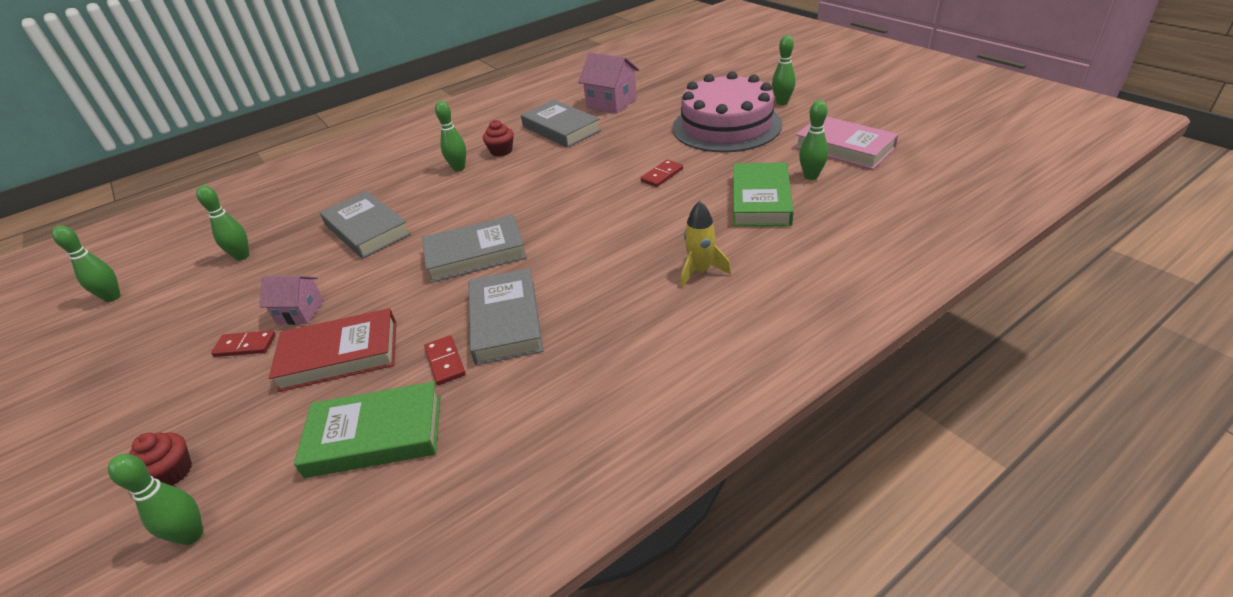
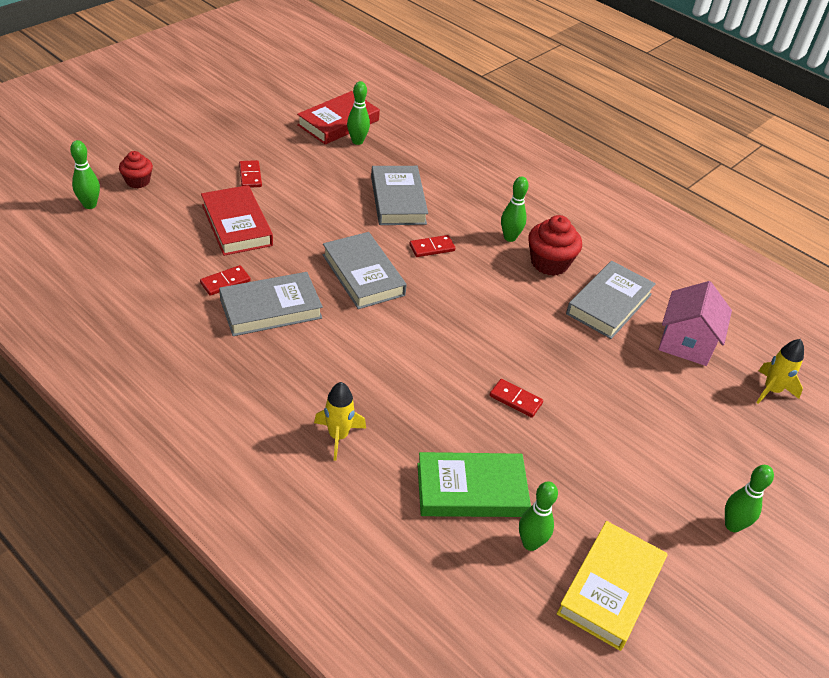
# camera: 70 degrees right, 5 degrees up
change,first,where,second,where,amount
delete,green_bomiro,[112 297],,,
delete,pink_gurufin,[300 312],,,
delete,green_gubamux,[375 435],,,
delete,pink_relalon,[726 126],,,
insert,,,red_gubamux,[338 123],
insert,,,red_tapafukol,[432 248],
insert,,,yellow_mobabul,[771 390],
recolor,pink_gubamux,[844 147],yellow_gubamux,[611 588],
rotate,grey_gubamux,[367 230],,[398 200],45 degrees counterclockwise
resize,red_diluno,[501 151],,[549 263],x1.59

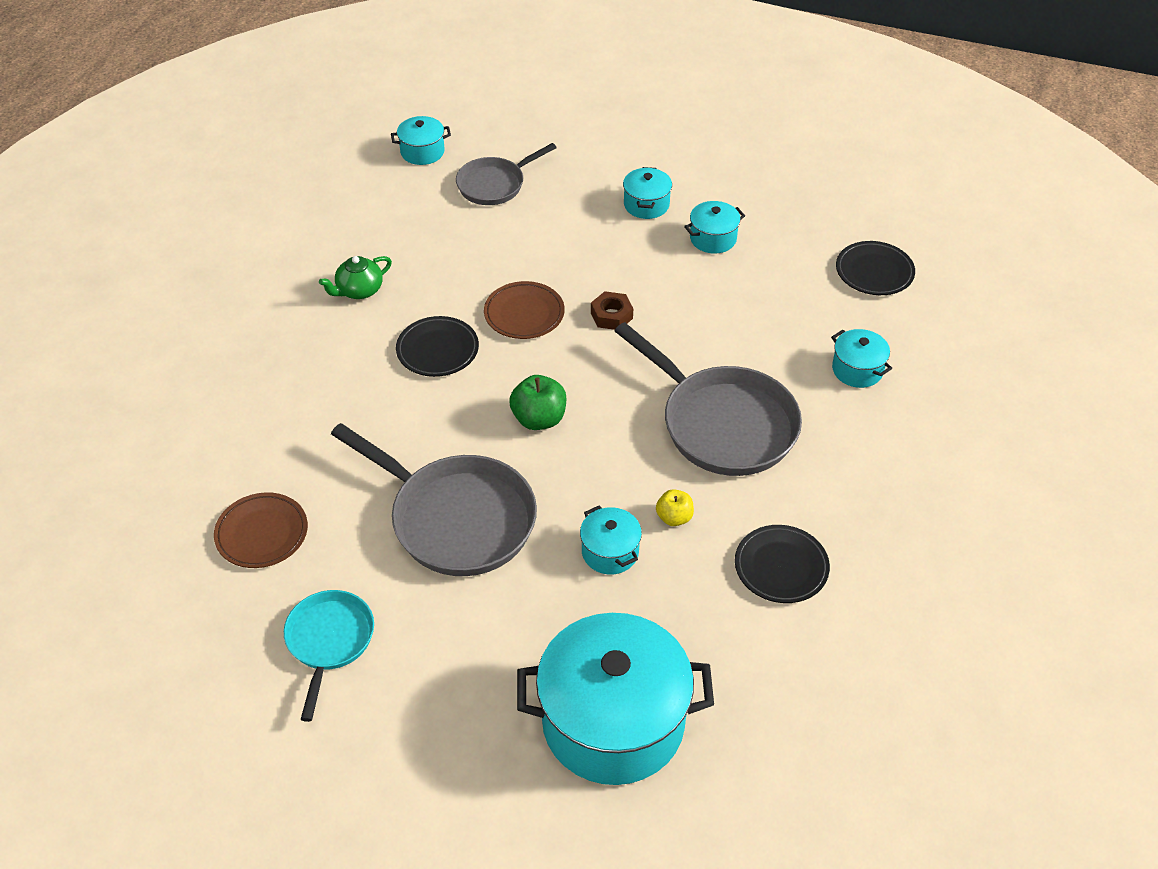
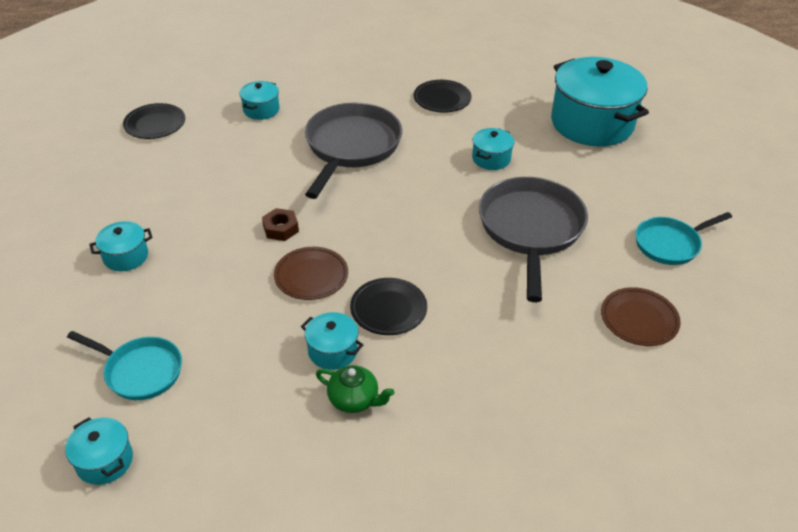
# camera: 120 degrees left, 5 degrees down
change,first,where,second,where,amount
delete,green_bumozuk,[539 419],,,
delete,yellow_bumozuk,[674 517],,,
move,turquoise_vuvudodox,[713 238],,[332 351],
recolor,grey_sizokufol,[494 184],turquoise_sizokufol,[140 371],

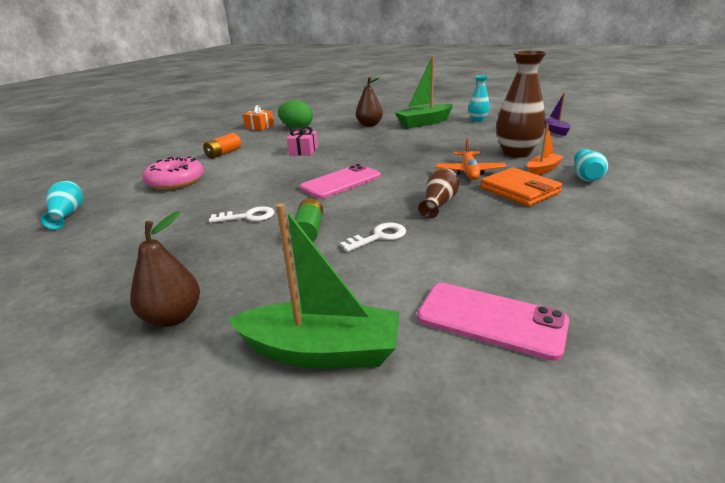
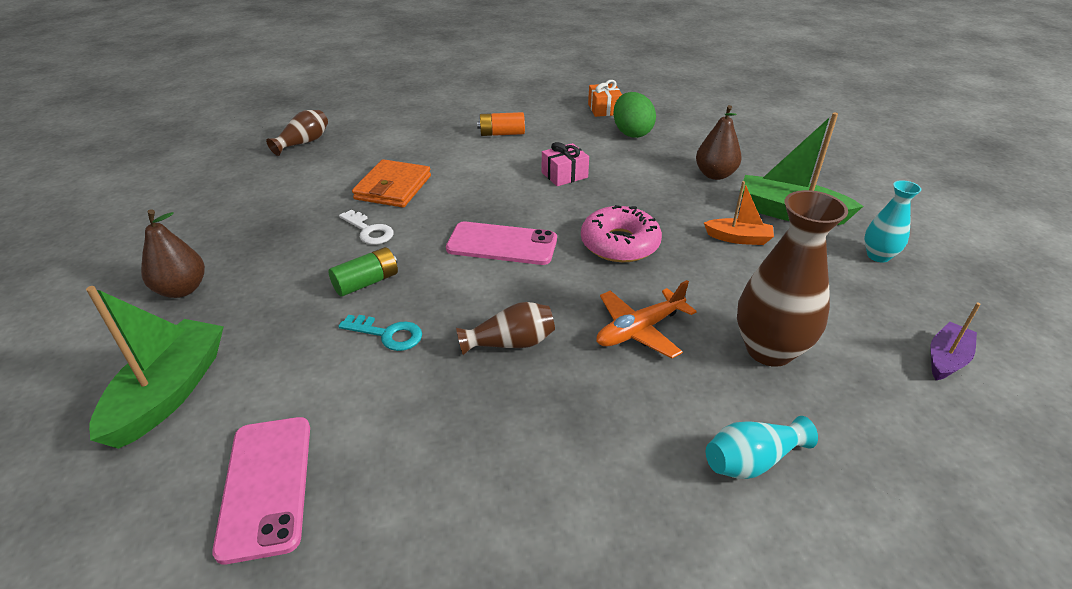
# camera: 50 degrees right, 10 degrees up
change,first,where,second,where,amount
move,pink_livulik,[176 181],,[619 244],
move,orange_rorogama,[519 190],,[393 187],
move,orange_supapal,[542 170],,[738 238],
recolor,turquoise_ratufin,[67 214],brown_ratufin,[303 142],
recolor,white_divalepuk,[379 237],turquoise_divalepuk,[388 334],
rotate,green_supapal,[321 351],,[169 392],135 degrees counterclockwise

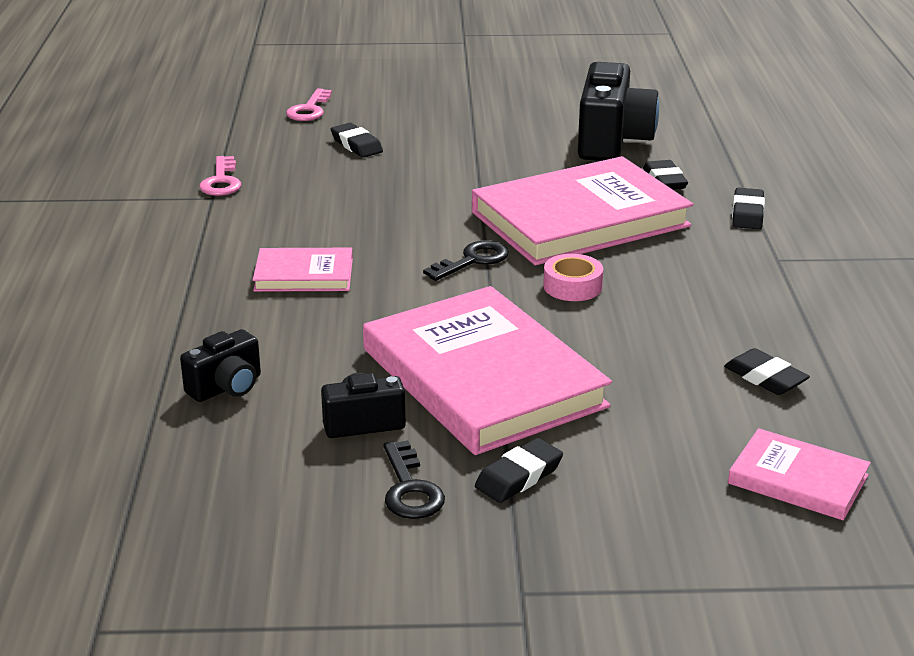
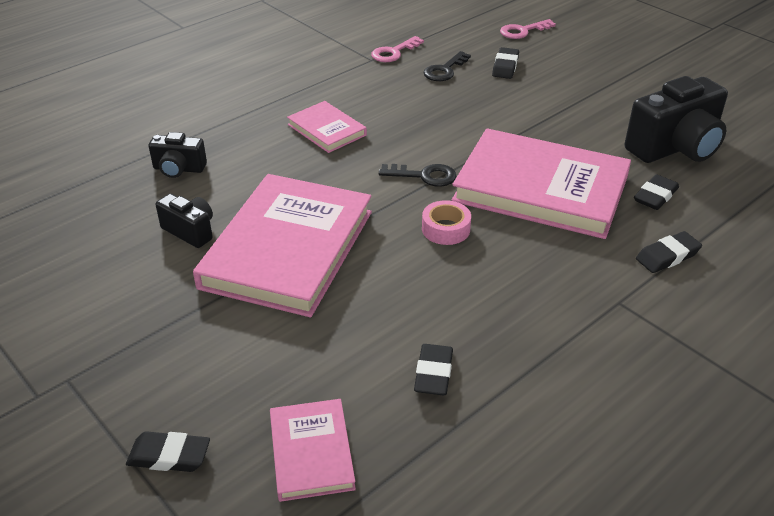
# camera: 50 degrees right, 10 degrees up
change,first,where,second,where,amount
move,black_divalepuk,[410 488],,[445 70],
move,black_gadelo,[518 476],,[169 456],

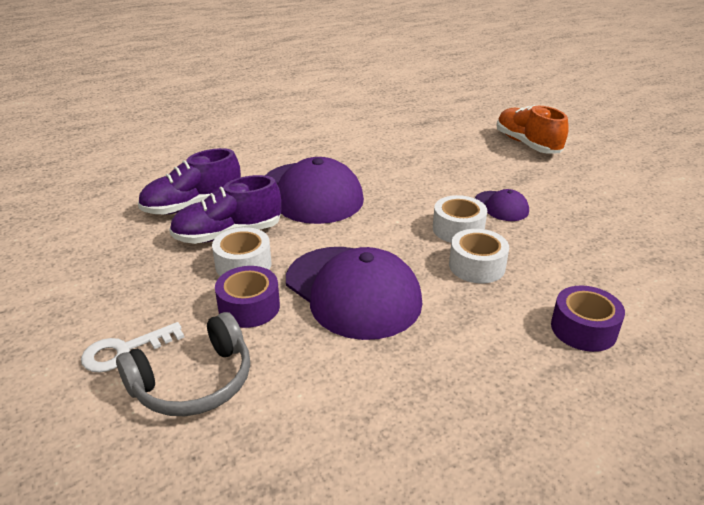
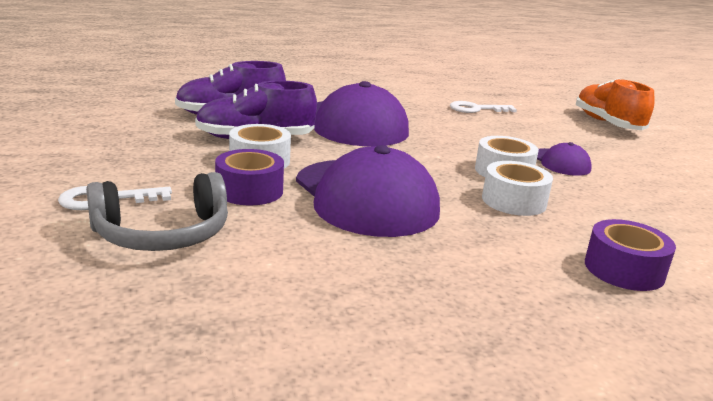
# camera: 10 degrees right, 10 degrees down
change,first,where,second,where,amount
insert,,,white_divalepuk,[476 109],

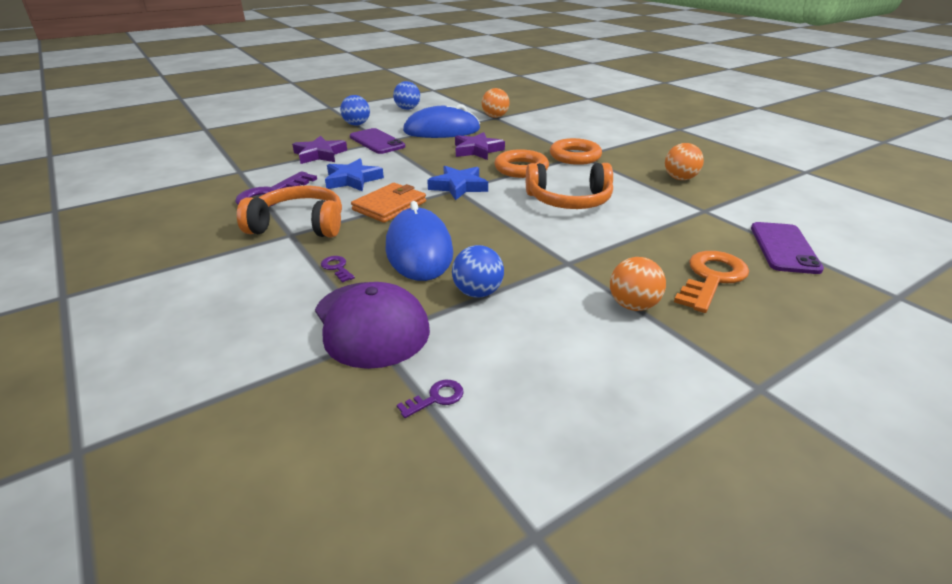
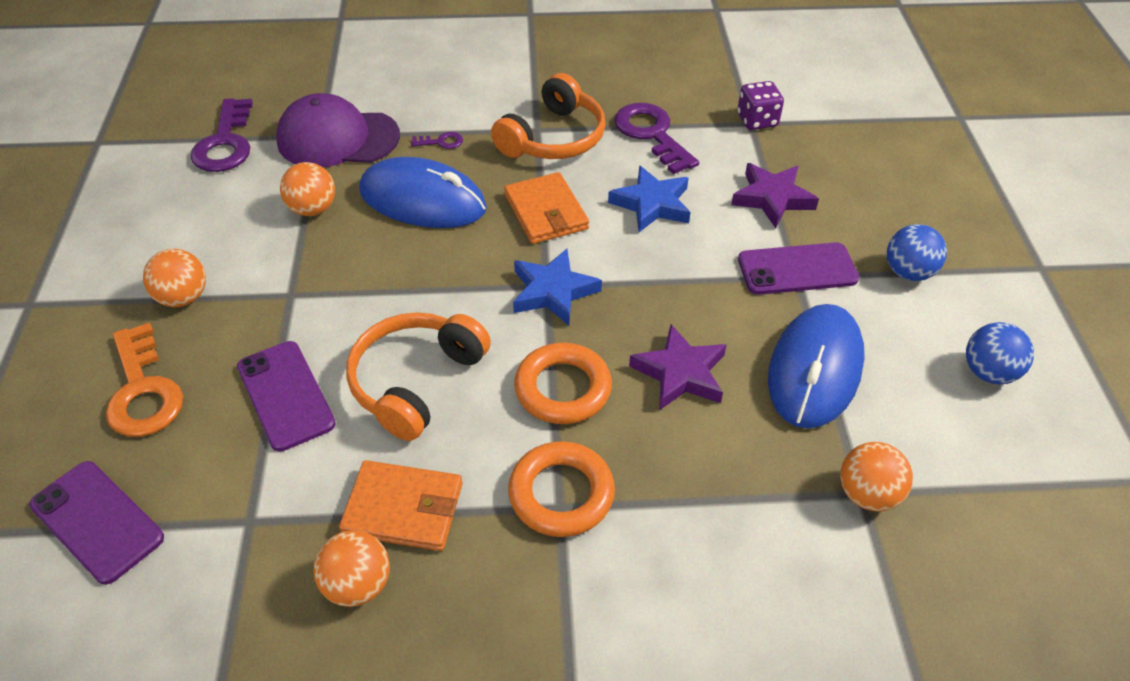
# camera: 120 degrees right, 15 degrees up
change,first,where,second,where,amount
insert,,,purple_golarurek,[285 395],
insert,,,orange_rorogama,[403 509],
insert,,,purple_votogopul,[757 120],
recolor,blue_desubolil,[477 292],orange_desubolil,[313 209],
resize,purple_divalepuk,[436 398],,[225 143],x2.22

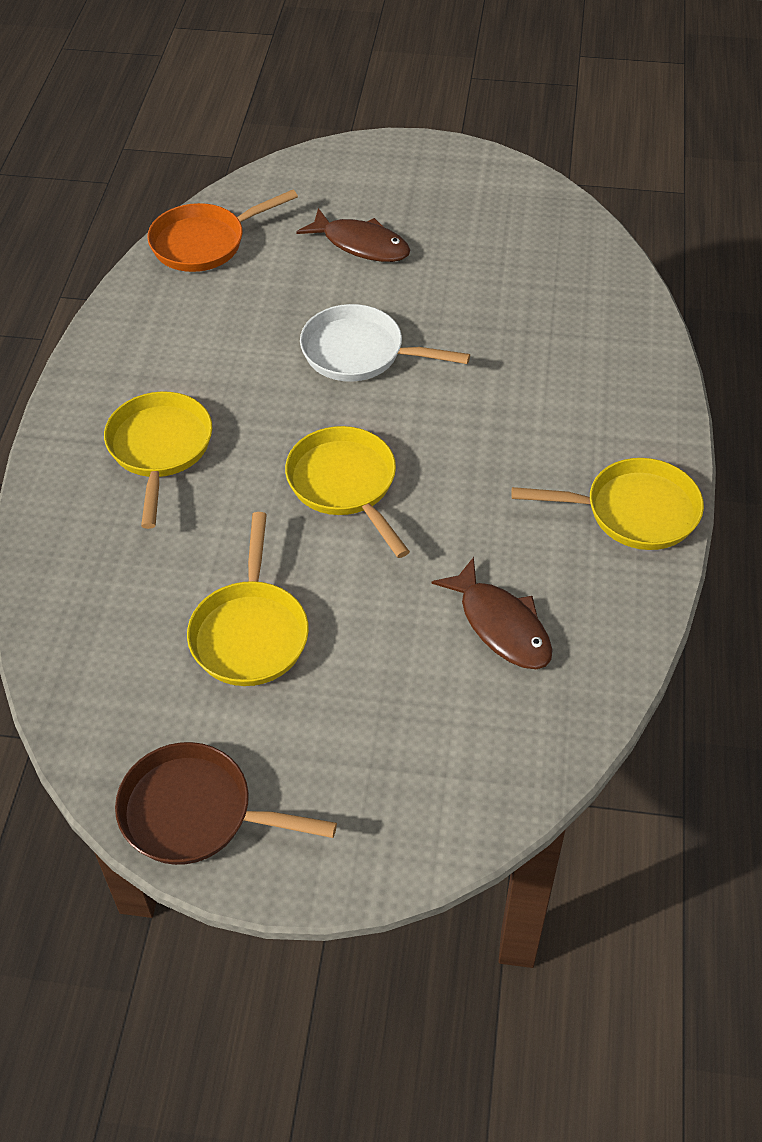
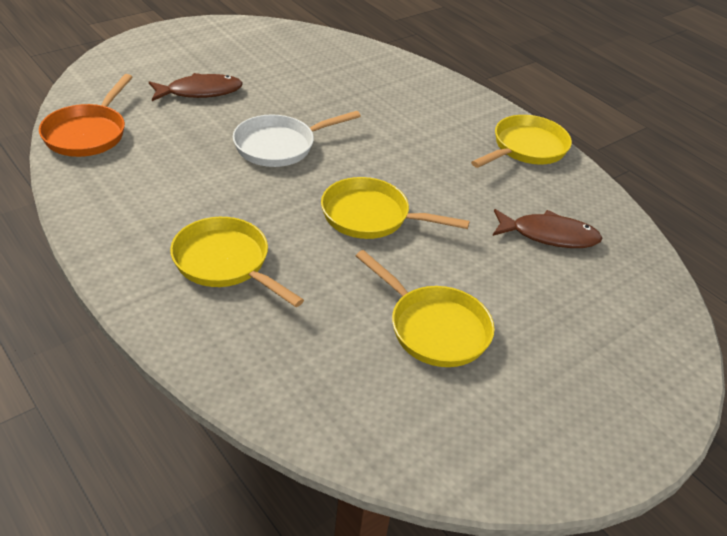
# camera: 50 degrees left, 10 degrees down
change,first,where,second,where,amount
delete,brown_sizokufol,[195 812],,,

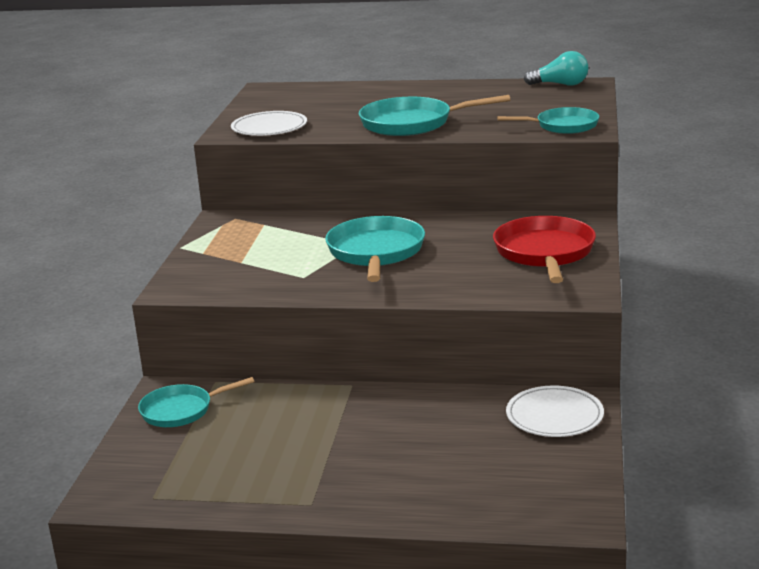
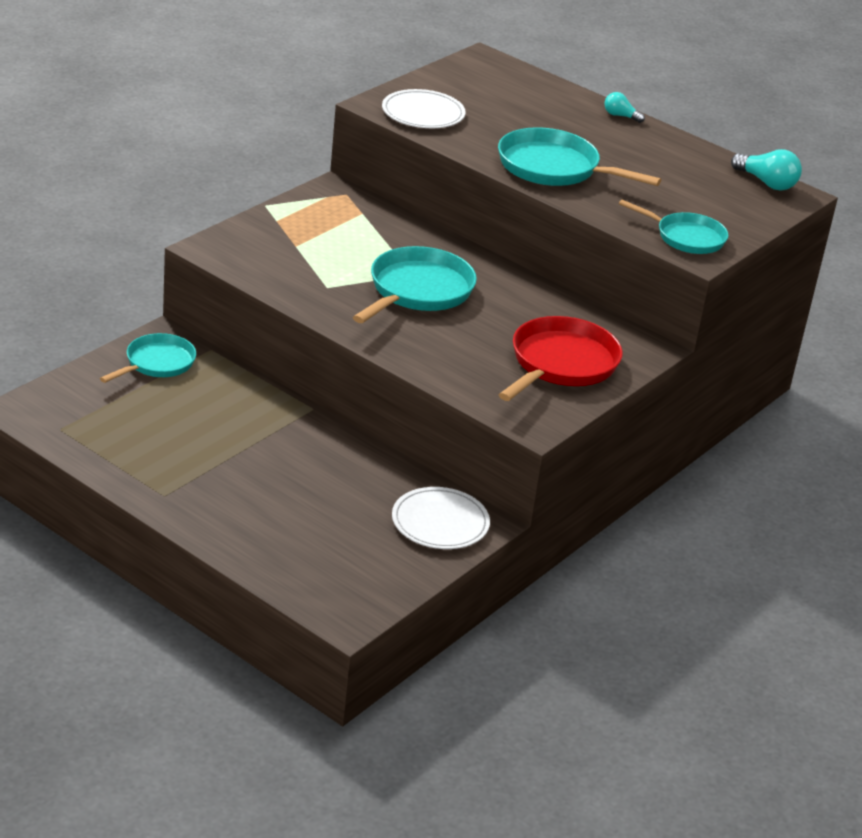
# camera: 25 degrees right, 10 degrees up
change,first,where,second,where,amount
insert,,,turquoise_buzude,[620 116],
rotate,turquoise_sizokufol,[181 410],,[157 363],120 degrees clockwise

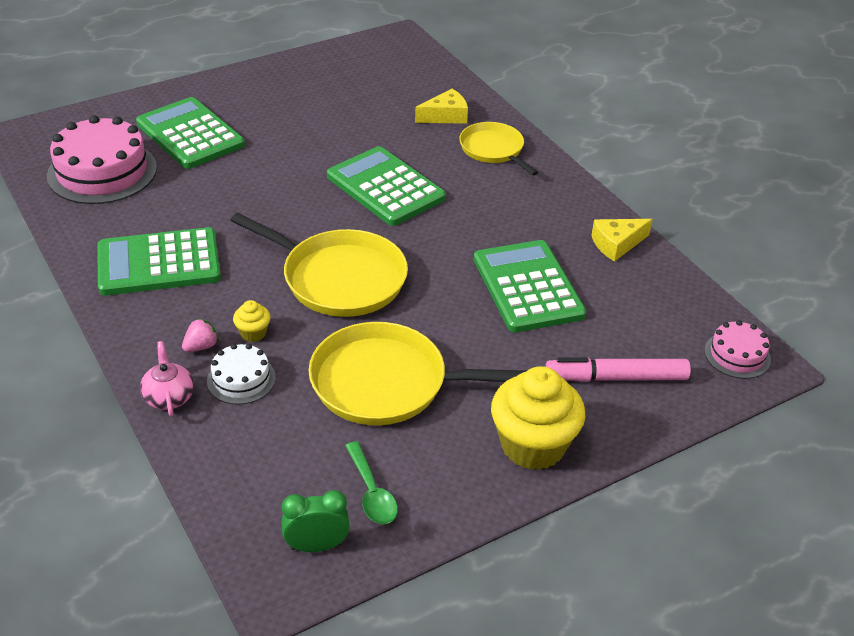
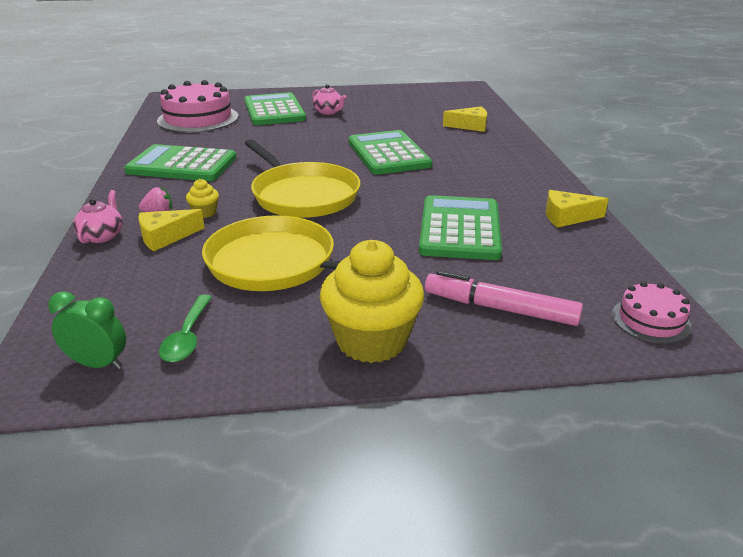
# camera: 25 degrees right, 10 degrees down
change,first,where,second,where,amount
delete,yellow_sizokufol,[493 150],,,
insert,,,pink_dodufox,[328 112],
replace,white_relalon,[241 379],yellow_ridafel,[165 237],

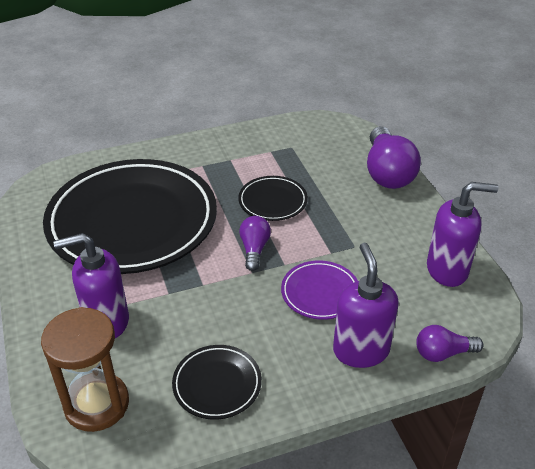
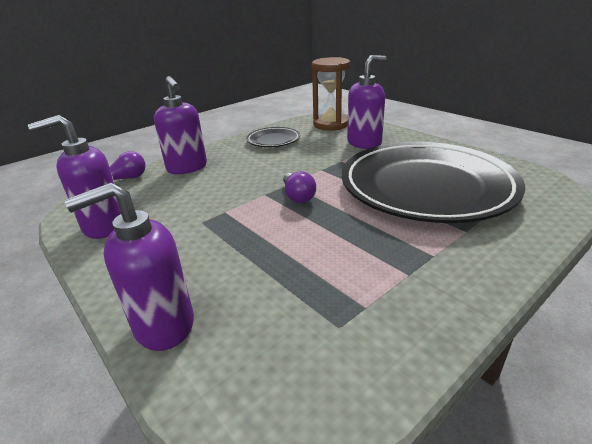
# camera: 160 degrees right, 10 degrees down
change,first,where,second,where,amount
delete,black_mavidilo,[272 201],,,
delete,purple_mavidilo,[320 293],,,
replace,purple_buzude,[387 172],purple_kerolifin,[163 325],

